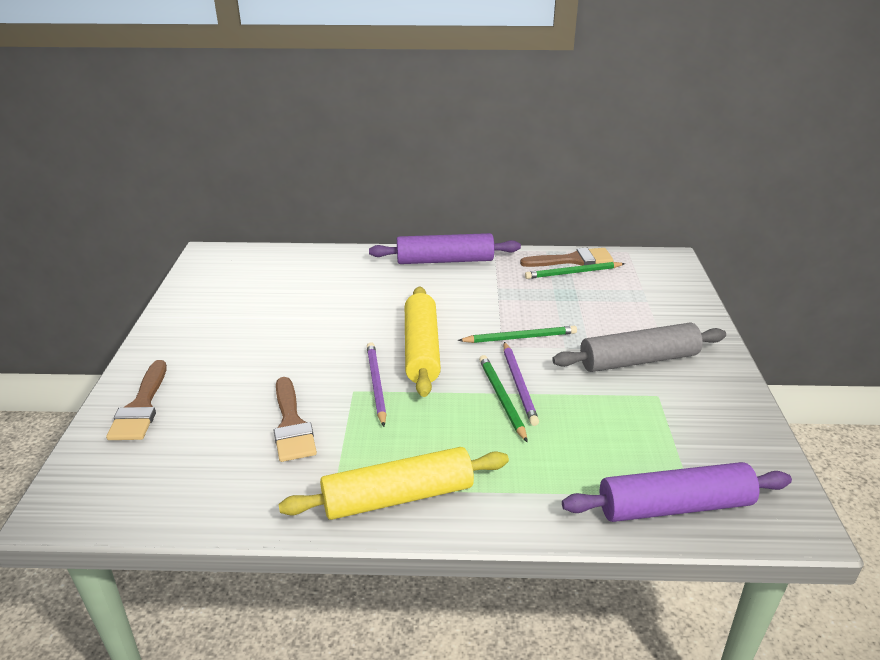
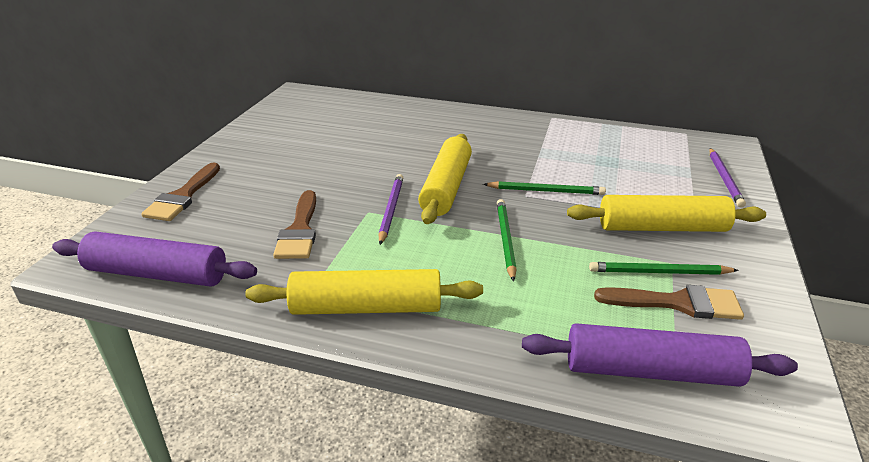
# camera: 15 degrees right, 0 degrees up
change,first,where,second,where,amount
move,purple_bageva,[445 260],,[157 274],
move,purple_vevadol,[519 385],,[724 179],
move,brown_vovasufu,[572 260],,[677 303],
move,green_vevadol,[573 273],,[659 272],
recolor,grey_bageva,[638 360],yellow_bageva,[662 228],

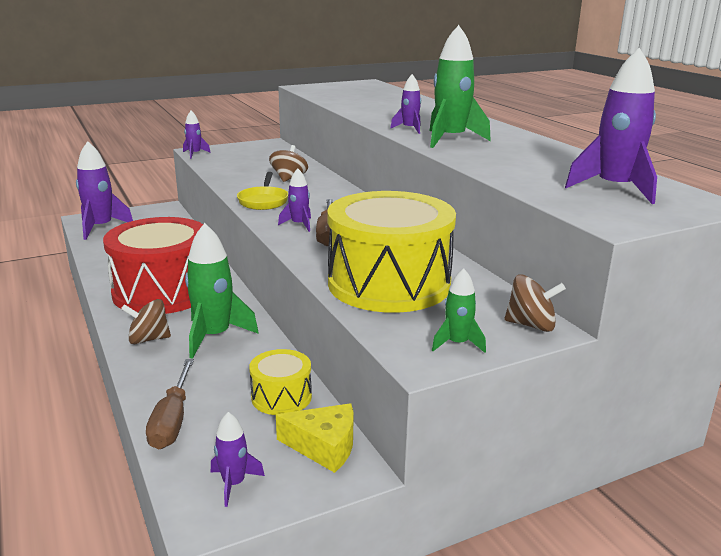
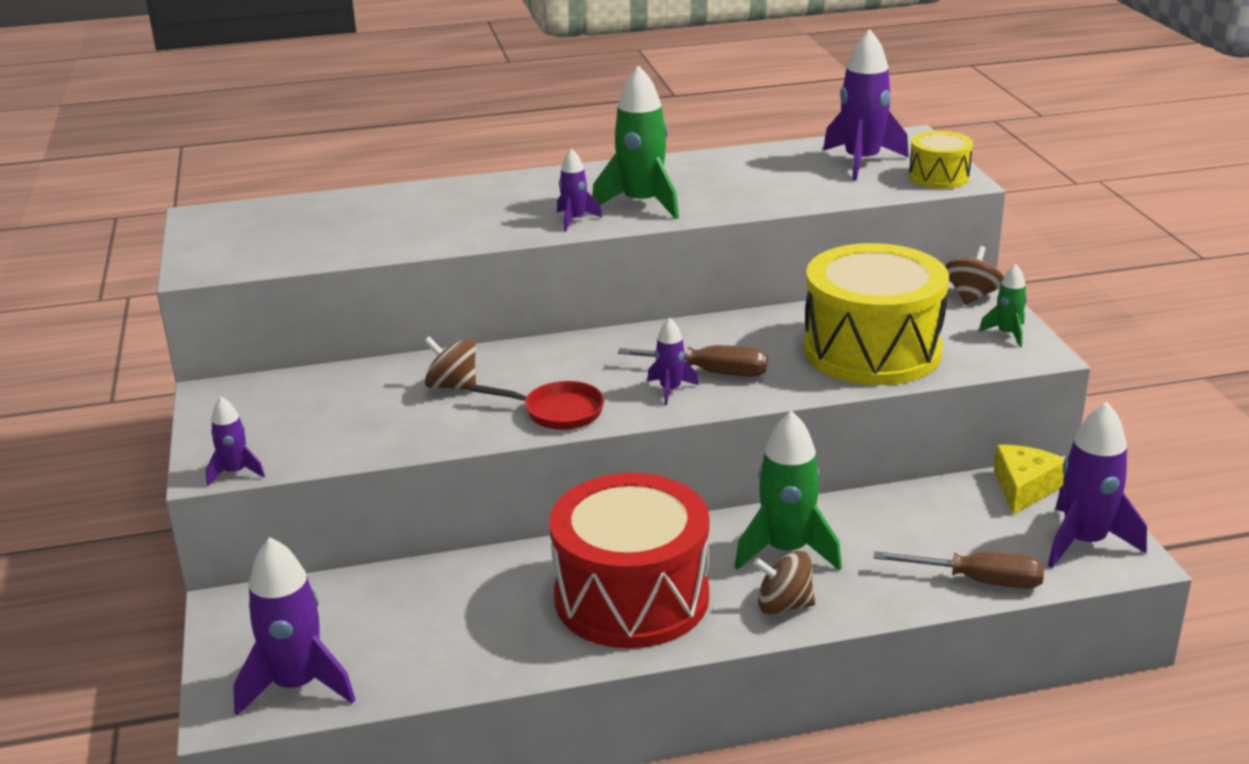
# camera: 75 degrees left, 5 degrees up
change,first,where,second,where,amount
move,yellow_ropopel,[281 397],,[939 177],
recolor,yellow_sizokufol,[263 201],red_sizokufol,[557 412],
rotate,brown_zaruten,[148 339],,[783 605],90 degrees clockwise
resize,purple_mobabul,[234 484],,[1084 542],x1.91

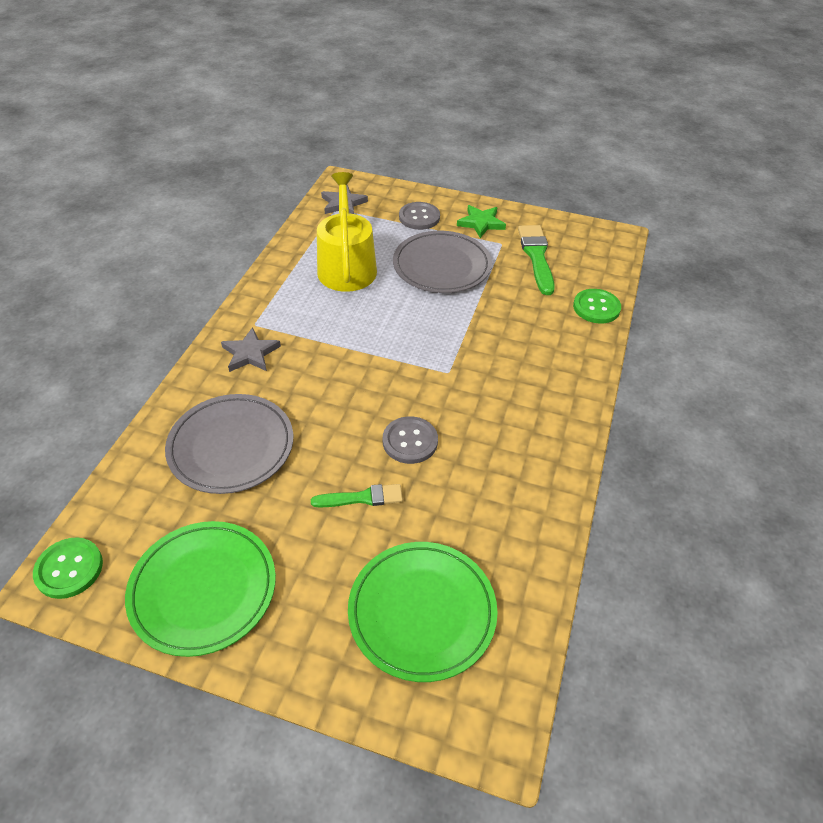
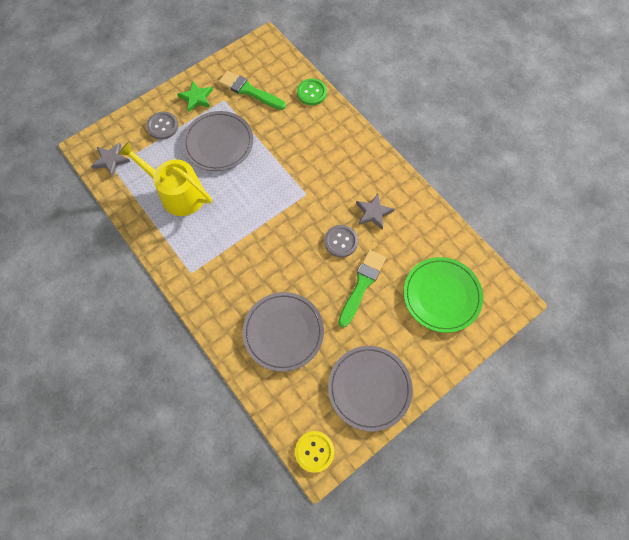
# camera: 55 degrees left, 20 degrees up
change,first,where,second,where,amount
move,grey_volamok,[250 353],,[373 212],
recolor,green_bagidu,[69 569],yellow_bagidu,[314 451],
recolor,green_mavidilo,[203 589],grey_mavidilo,[369 388],
resize,green_vovasufu,[362 498],,[362 285],x1.58

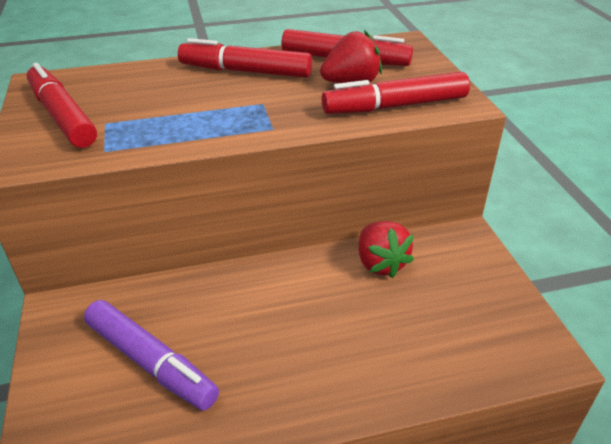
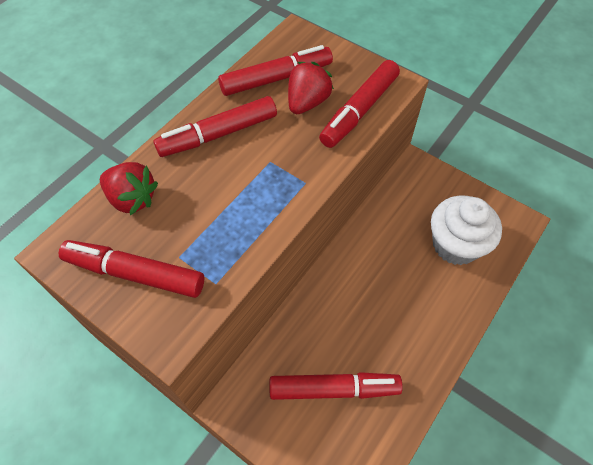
# camera: 40 degrees left, 20 degrees up
change,first,where,second,where,amount
insert,,,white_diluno,[455 244],
move,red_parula,[380 263],,[132 199],
recolor,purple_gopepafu,[151 362],red_gopepafu,[333 389],

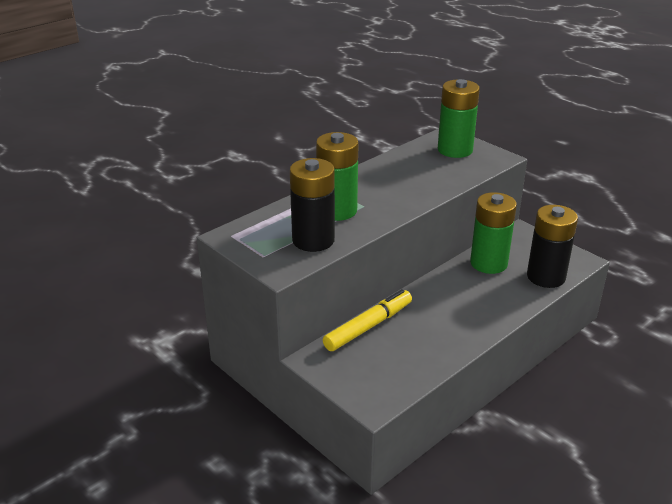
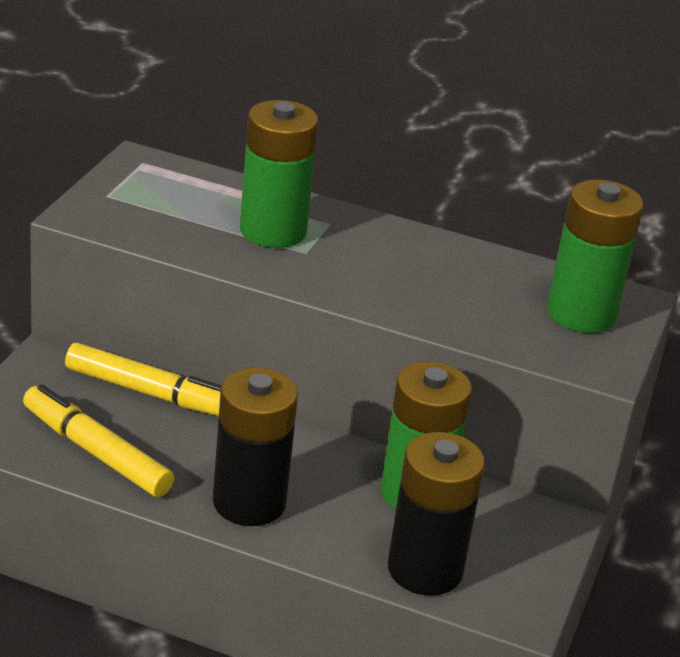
# camera: 60 degrees right, 0 degrees up
change,first,where,second,where,amount
insert,,,yellow_gopepafu,[97 453],
move,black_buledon,[313 240],,[249 502],

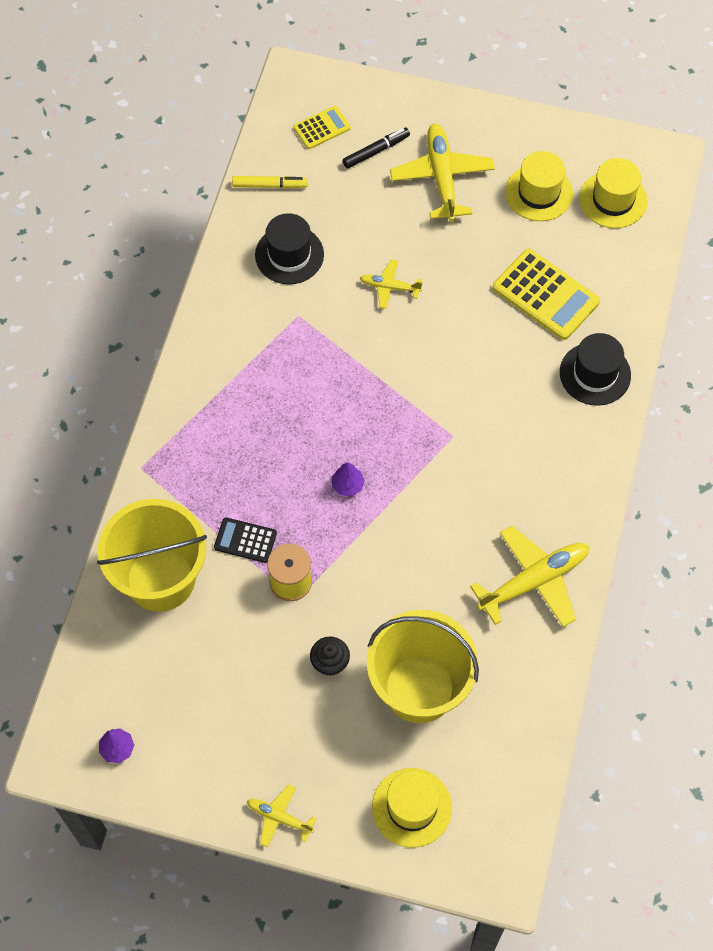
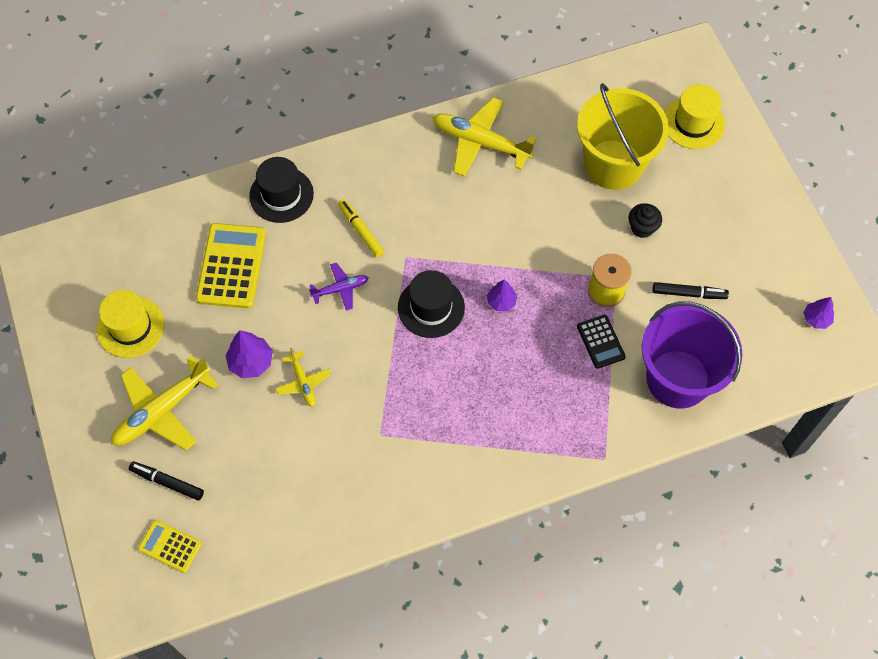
# camera: 125 degrees left, 0 degrees up
change,first,where,second,where,amount
delete,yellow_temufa,[279 817],,,
delete,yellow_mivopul,[613 200],,,
insert,,,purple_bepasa,[251 362],
insert,,,purple_temufa,[340 289],
insert,,,black_gopepafu,[689 293],
move,yellow_gopepafu,[270 185],,[361 230],
move,black_mivopul,[289 255],,[431 307],
recolor,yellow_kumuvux,[160 579],purple_kumuvux,[677 379],

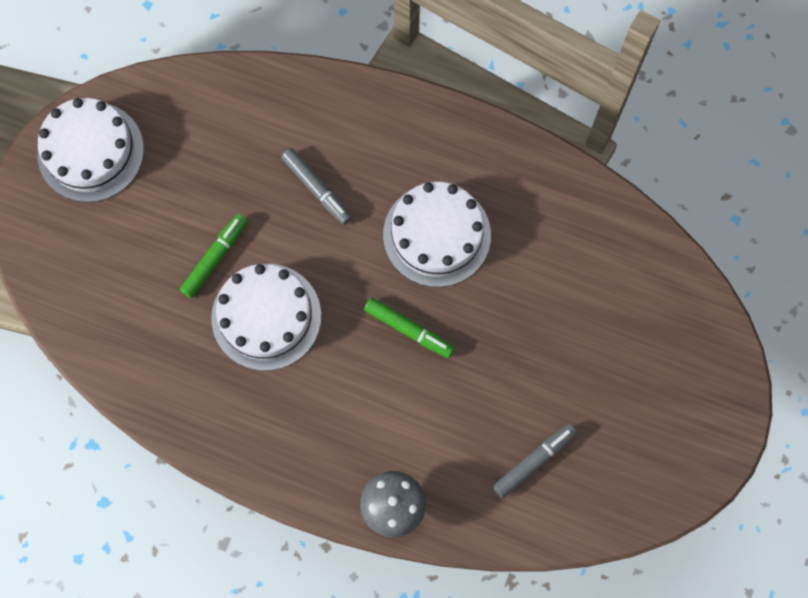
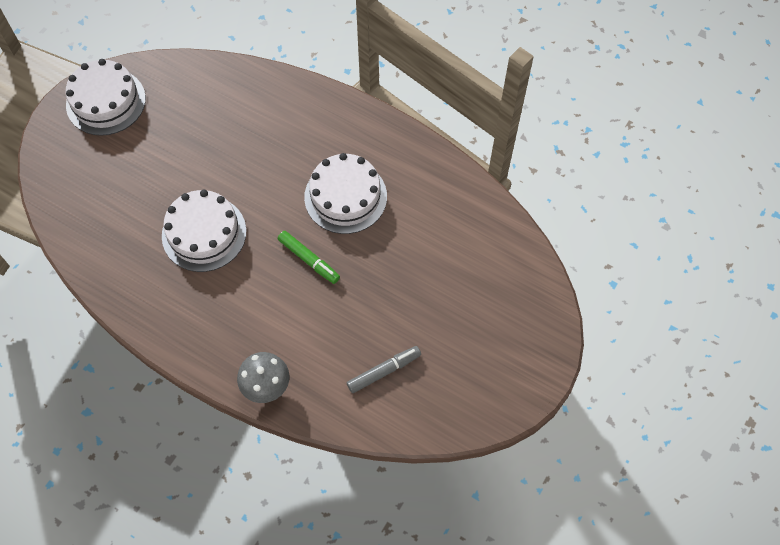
# camera: 10 degrees right, 10 degrees down
change,first,where,second,where,amount
delete,green_gopepafu,[214 258],,,
delete,grey_gopepafu,[317 188],,,

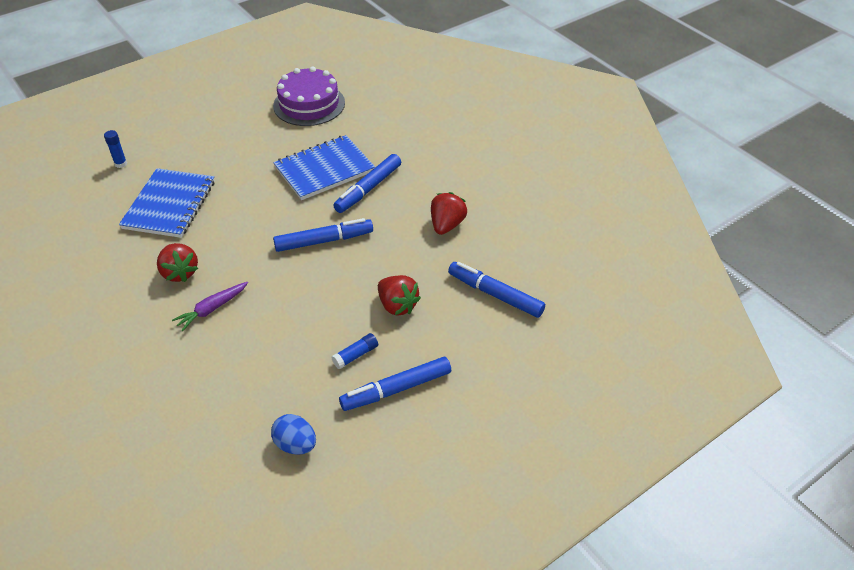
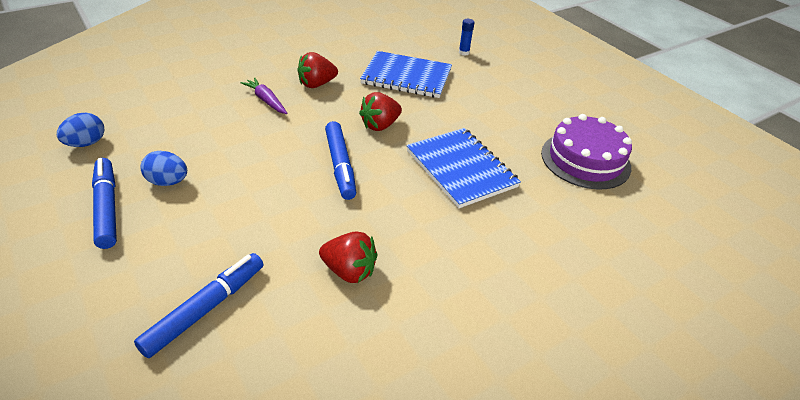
# camera: 90 degrees right, 5 degrees down
change,first,where,second,where,amount
delete,blue_gopepafu,[368 189],,,
move,red_parula,[397 305],,[380 125],
replace,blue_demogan,[356 355],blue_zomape,[168 182],

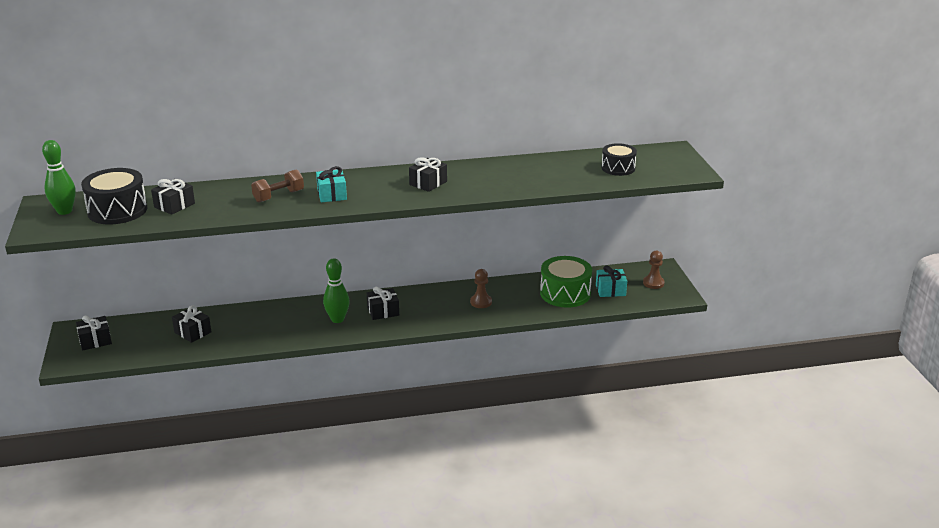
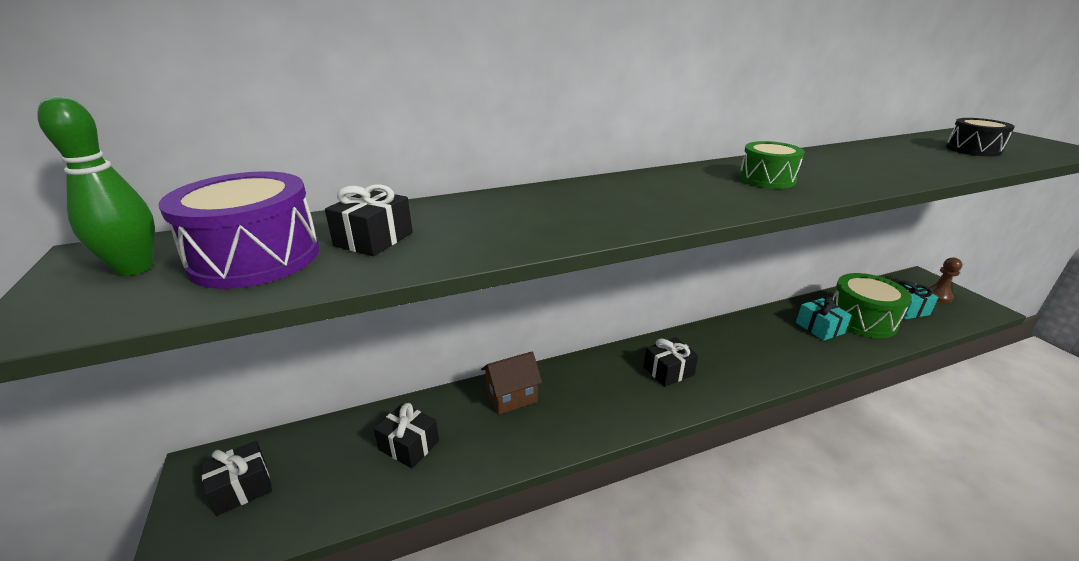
# camera: 10 degrees left, 0 degrees up
change,first,where,second,where,amount
delete,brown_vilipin,[279 196],,,
delete,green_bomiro,[337 319],,,
delete,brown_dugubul,[481 302],,,
insert,,,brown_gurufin,[512 397],
move,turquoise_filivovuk,[332 194],,[819 328],
replace,black_filivovuk,[428 183],green_ropopel,[767 179],
recolor,black_ropopel,[117 210],purple_ropopel,[256 258],

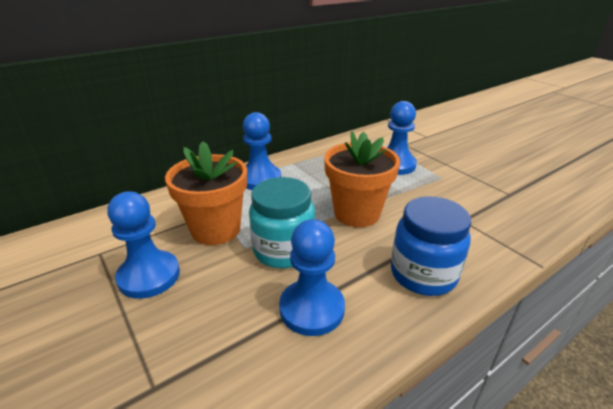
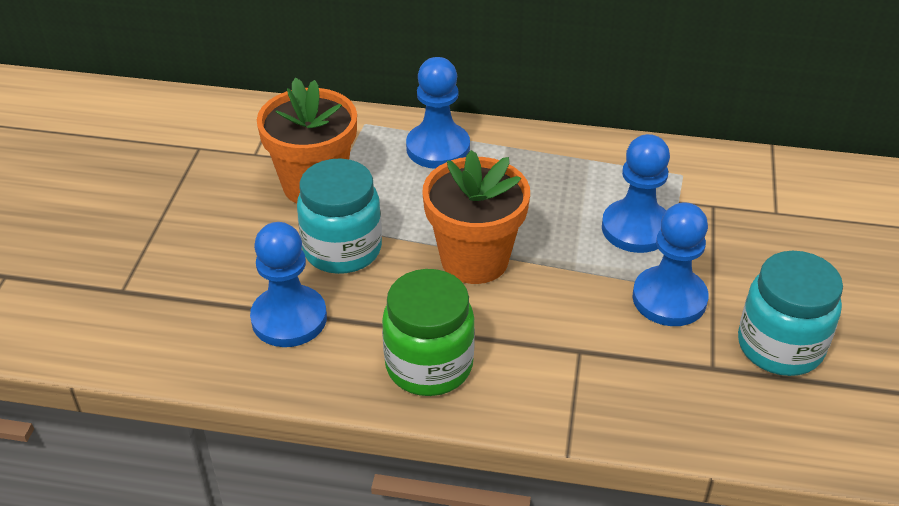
# camera: 45 degrees right, 10 degrees up
change,first,where,second,where,amount
insert,,,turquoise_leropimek,[780 346],
move,blue_dugubul,[149 276],,[669 299],
recolor,blue_leropimek,[423 274],green_leropimek,[429 365],

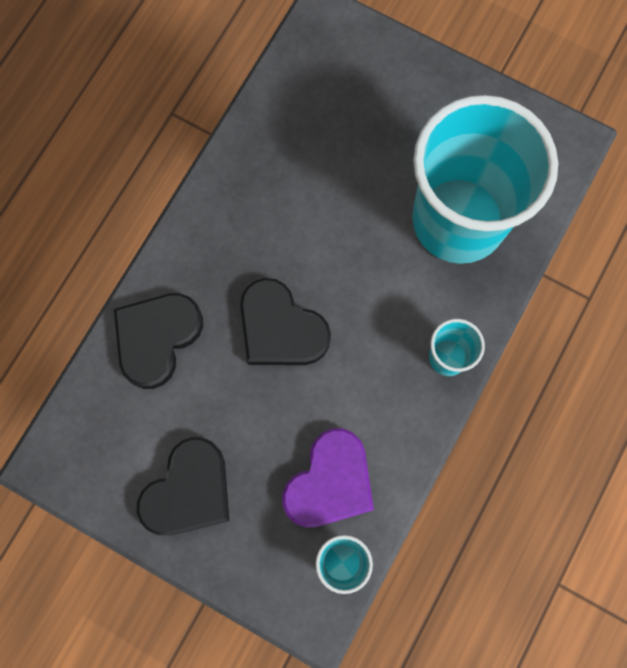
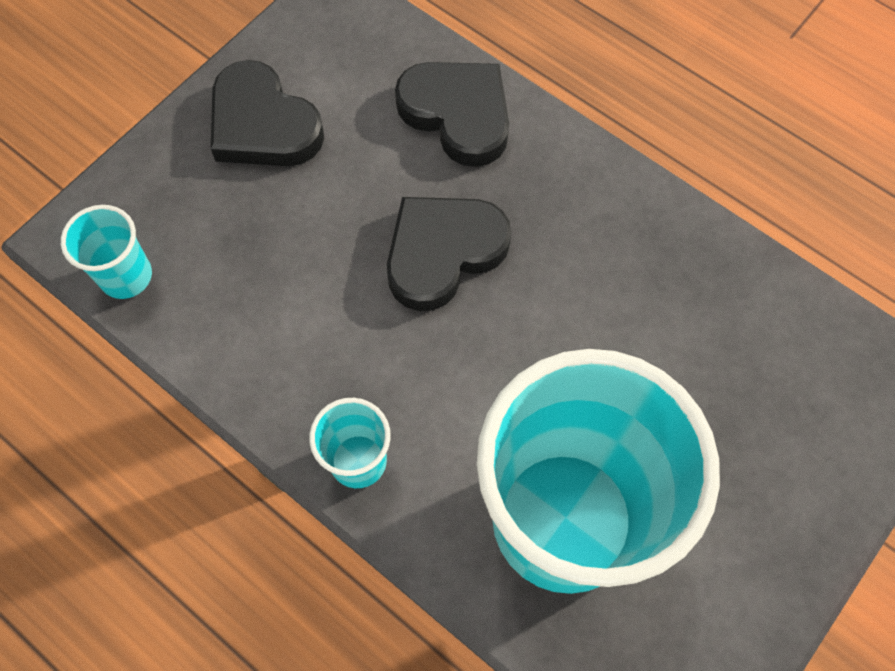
# camera: 100 degrees right, 10 degrees down
change,first,where,second,where,amount
delete,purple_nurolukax,[330 482],,,

